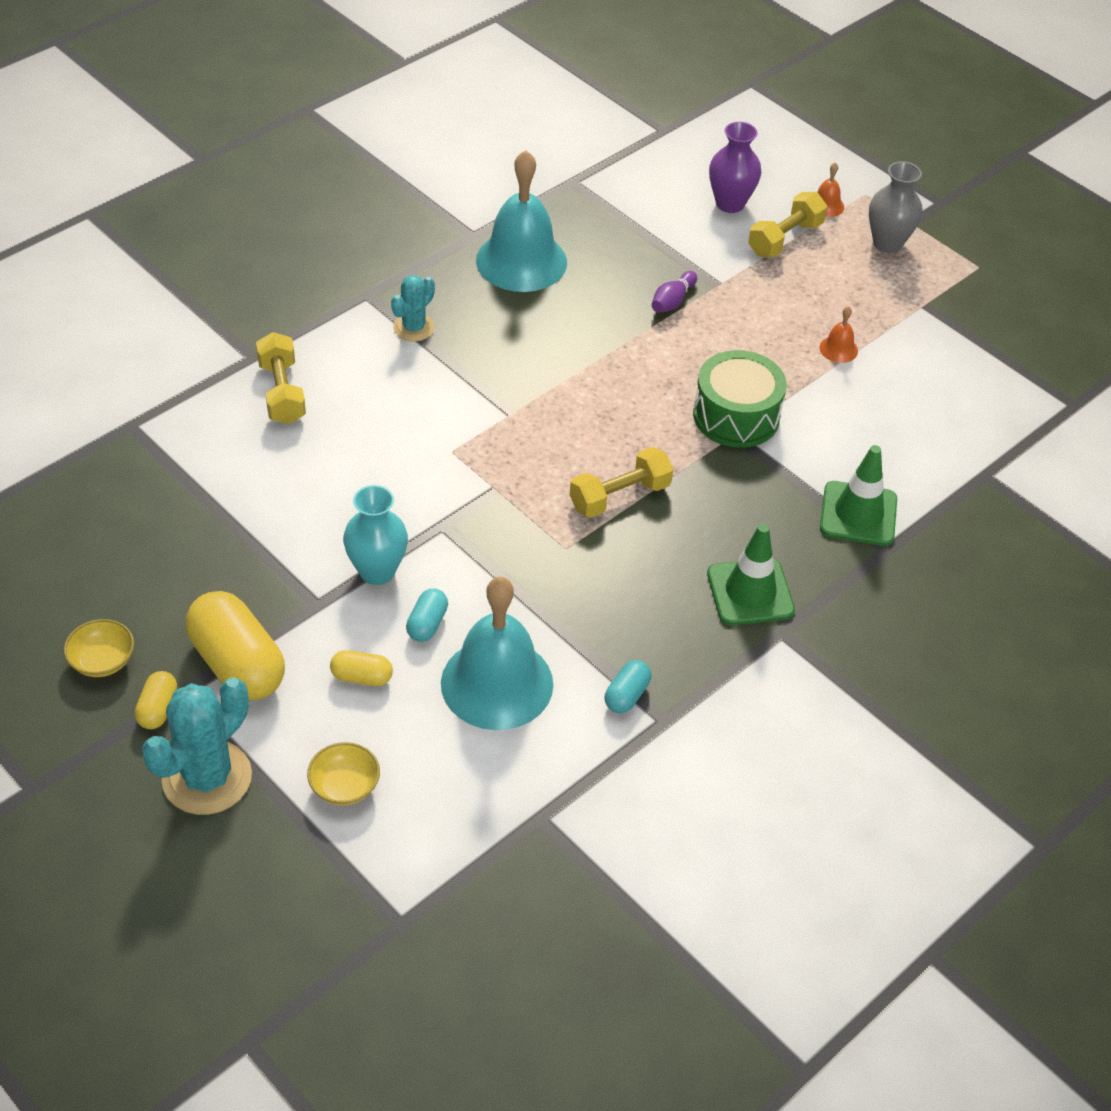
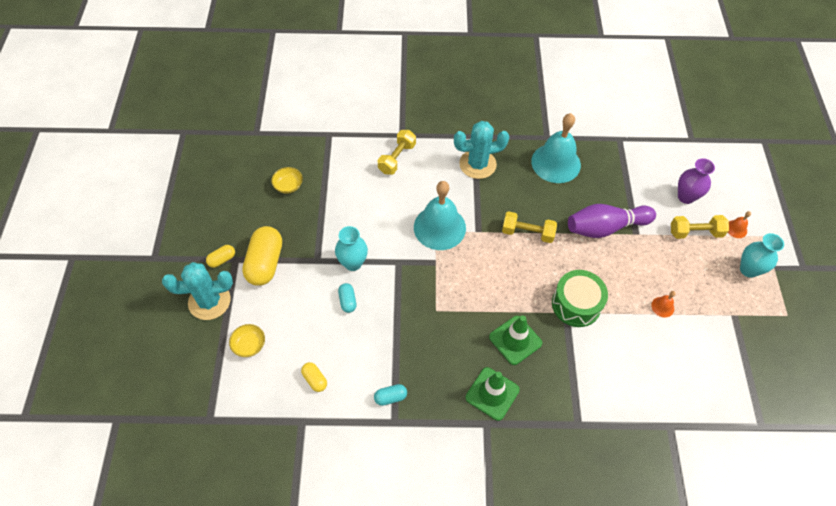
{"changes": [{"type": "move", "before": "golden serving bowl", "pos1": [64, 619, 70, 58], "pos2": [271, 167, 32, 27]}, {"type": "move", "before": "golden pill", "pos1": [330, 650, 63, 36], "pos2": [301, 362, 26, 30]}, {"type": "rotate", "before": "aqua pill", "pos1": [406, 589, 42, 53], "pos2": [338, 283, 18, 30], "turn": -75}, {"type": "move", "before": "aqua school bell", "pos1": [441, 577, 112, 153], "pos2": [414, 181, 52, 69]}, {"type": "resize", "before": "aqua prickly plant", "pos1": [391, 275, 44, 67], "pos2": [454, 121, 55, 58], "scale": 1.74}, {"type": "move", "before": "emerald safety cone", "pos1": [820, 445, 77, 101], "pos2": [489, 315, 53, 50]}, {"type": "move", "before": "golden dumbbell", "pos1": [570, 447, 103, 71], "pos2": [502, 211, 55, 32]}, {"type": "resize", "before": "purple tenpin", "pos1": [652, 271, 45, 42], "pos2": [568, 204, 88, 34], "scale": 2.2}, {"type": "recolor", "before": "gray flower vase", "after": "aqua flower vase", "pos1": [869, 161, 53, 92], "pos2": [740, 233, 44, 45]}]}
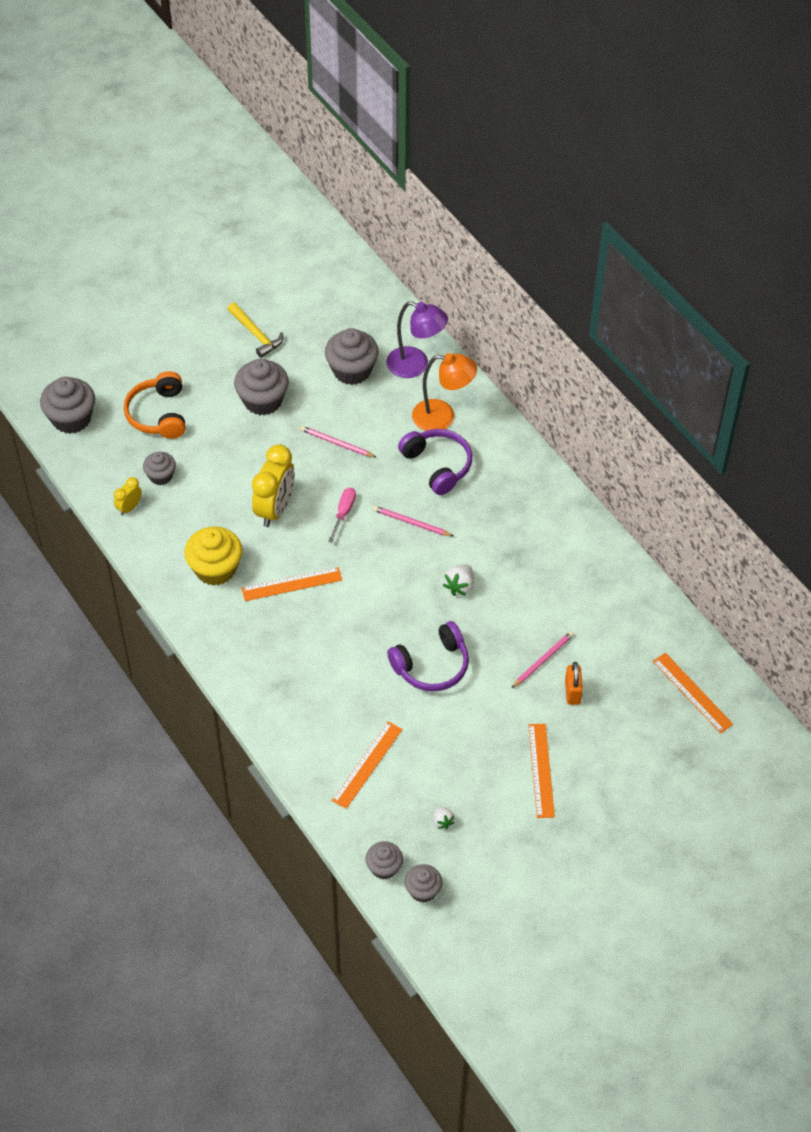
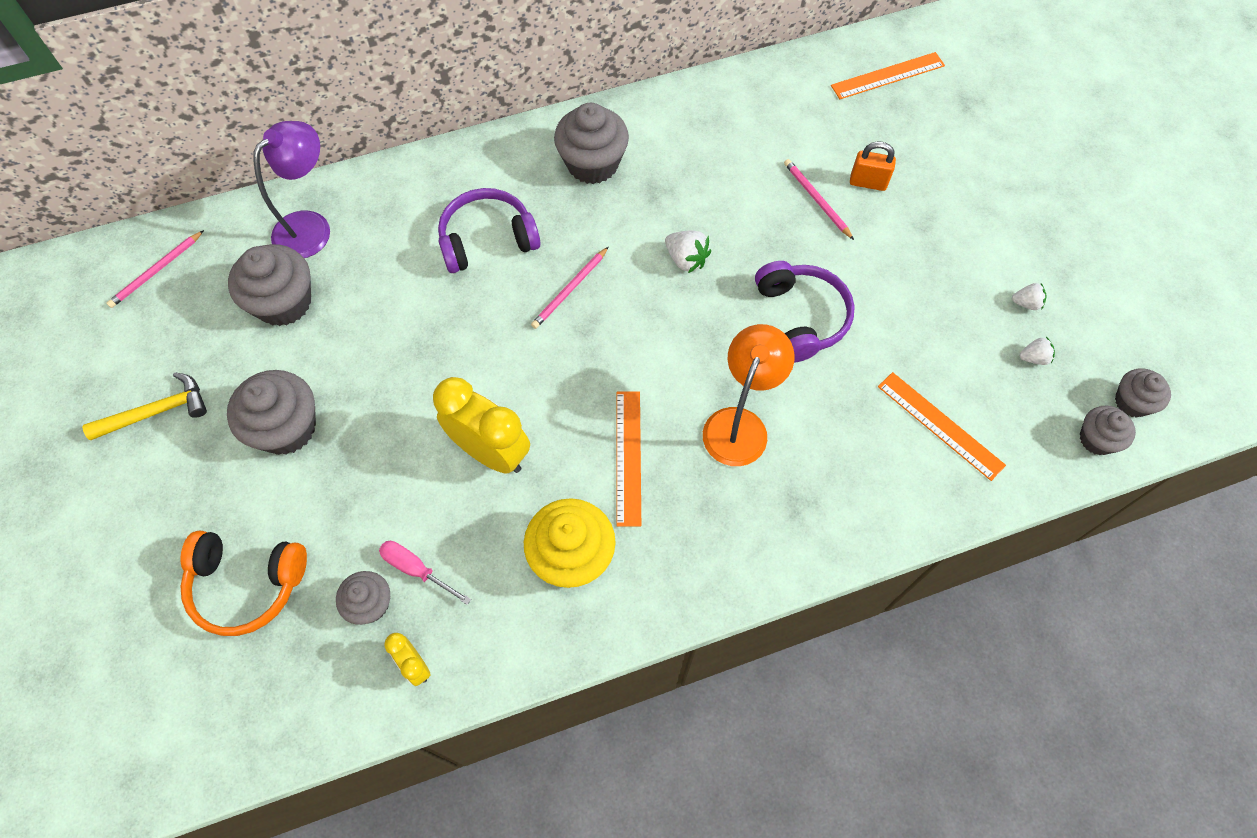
{"changes": [{"type": "move", "before": "rosy pencil", "pos1": [301, 426, 75, 31], "pos2": [106, 230, 98, 78]}, {"type": "move", "before": "rosy screwdriver", "pos1": [328, 488, 28, 55], "pos2": [379, 541, 92, 64]}, {"type": "move", "before": "gray muffin", "pos1": [40, 377, 55, 57], "pos2": [554, 103, 75, 81]}, {"type": "move", "before": "bright orange lamp", "pos1": [412, 353, 65, 78], "pos2": [703, 324, 92, 142]}, {"type": "insert", "after": "white berry", "pos2": [1012, 283, 35, 27]}, {"type": "delete", "before": "bright orange straightedge", "pos1": [528, 724, 27, 94]}]}
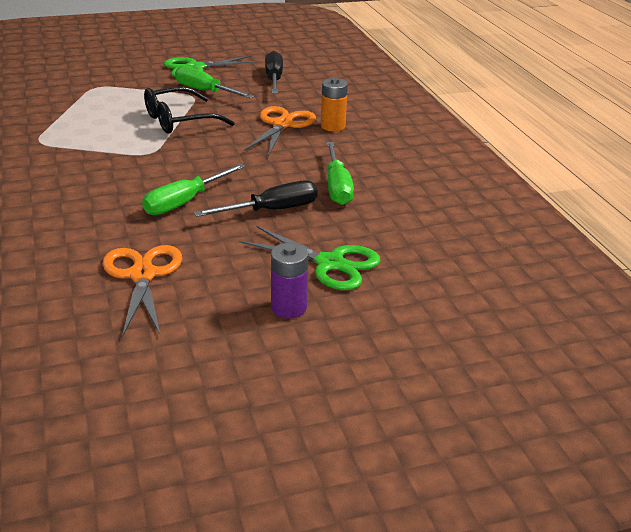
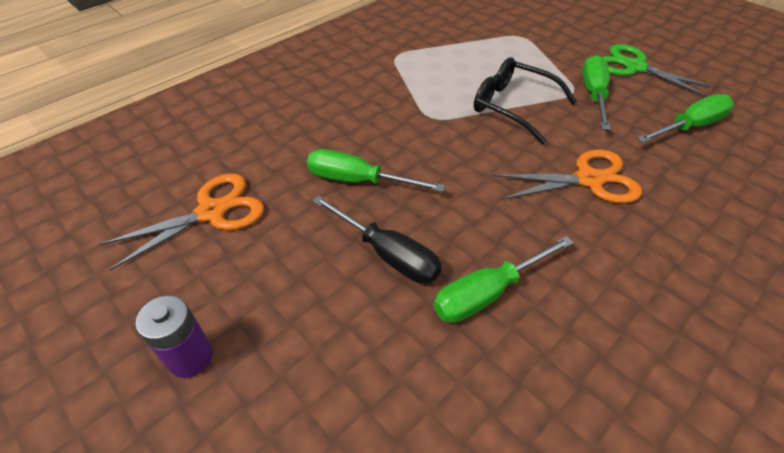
{"changes": [{"type": "recolor", "before": "ebony screwdriver", "after": "emerald screwdriver", "pos1": [265, 51, 18, 42], "pos2": [637, 94, 97, 49]}, {"type": "delete", "before": "emerald shears", "pos1": [240, 226, 140, 64]}, {"type": "delete", "before": "bright orange power cell", "pos1": [321, 77, 27, 54]}]}
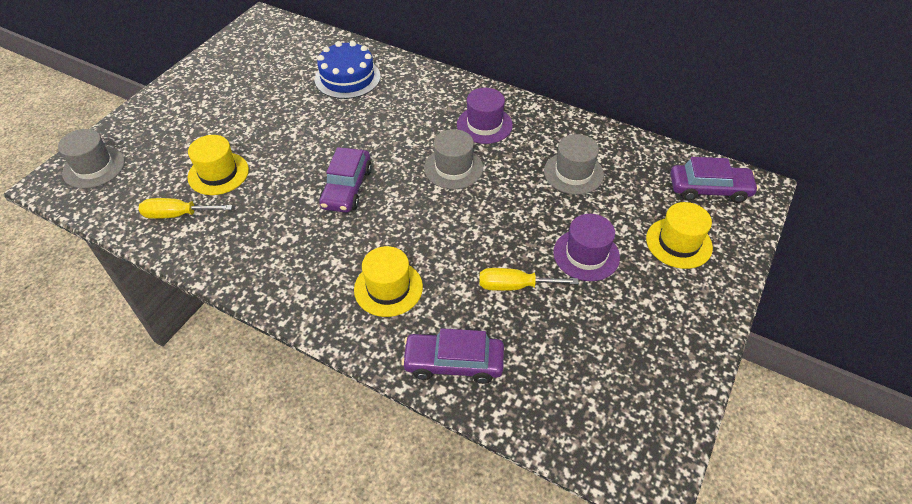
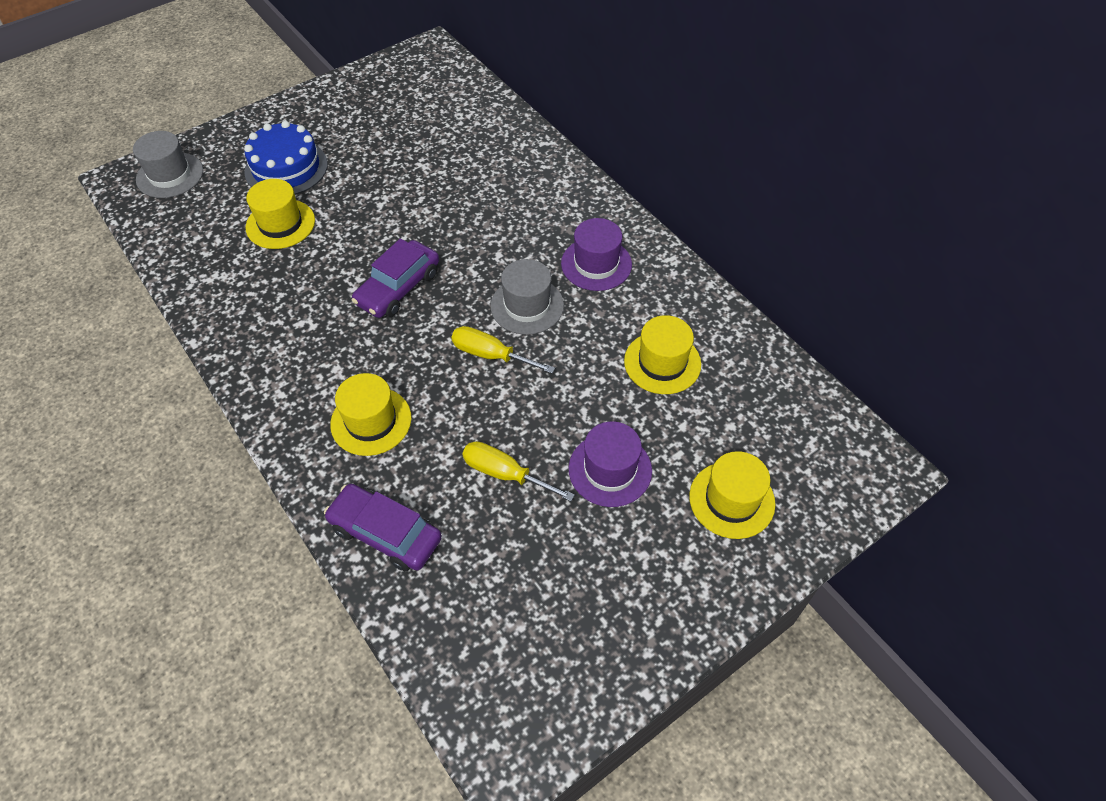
{"changes": [{"type": "move", "before": "royal blue cake", "pos1": [315, 41, 66, 58], "pos2": [244, 121, 84, 74]}, {"type": "move", "before": "golden screwdriver", "pos1": [139, 198, 93, 21], "pos2": [451, 326, 104, 48]}, {"type": "recolor", "before": "gray tall hat", "after": "golden tall hat", "pos1": [544, 134, 60, 61], "pos2": [624, 315, 77, 79]}, {"type": "delete", "before": "purple automobile", "pos1": [670, 157, 89, 46]}]}
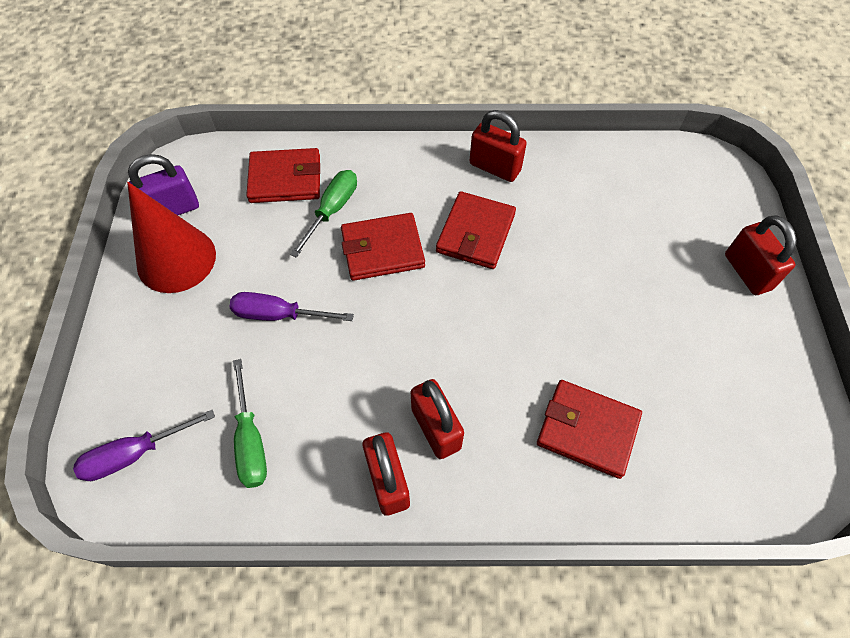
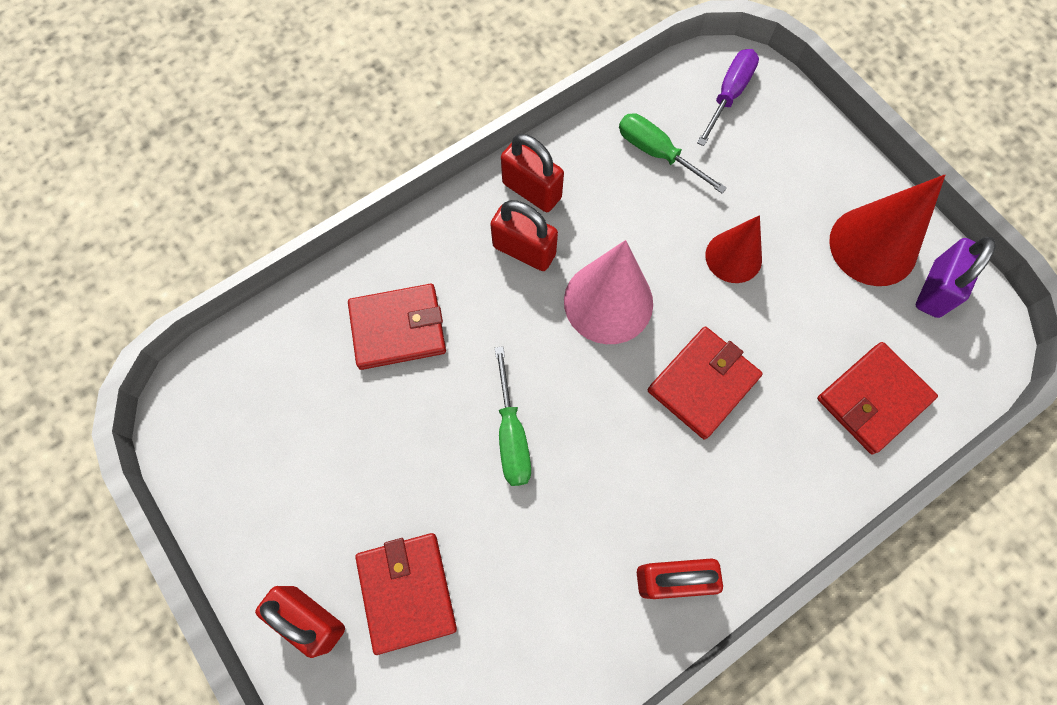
{"changes": [{"type": "move", "before": "crimson wallet", "pos1": [436, 191, 80, 78], "pos2": [355, 533, 102, 122]}, {"type": "move", "before": "emerald screwdriver", "pos1": [290, 170, 67, 88], "pos2": [495, 346, 36, 140]}, {"type": "insert", "after": "rosy cone shape", "pos2": [564, 240, 89, 104]}, {"type": "replace", "before": "purple screwdriver", "after": "crimson cone shape", "pos1": [230, 292, 124, 29], "pos2": [705, 215, 57, 68]}]}
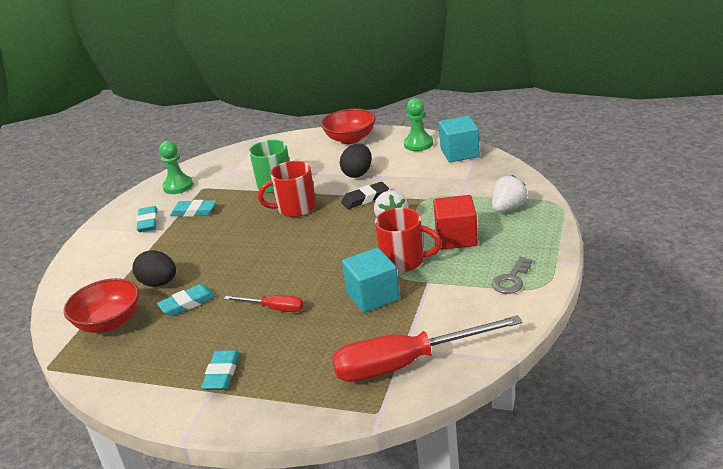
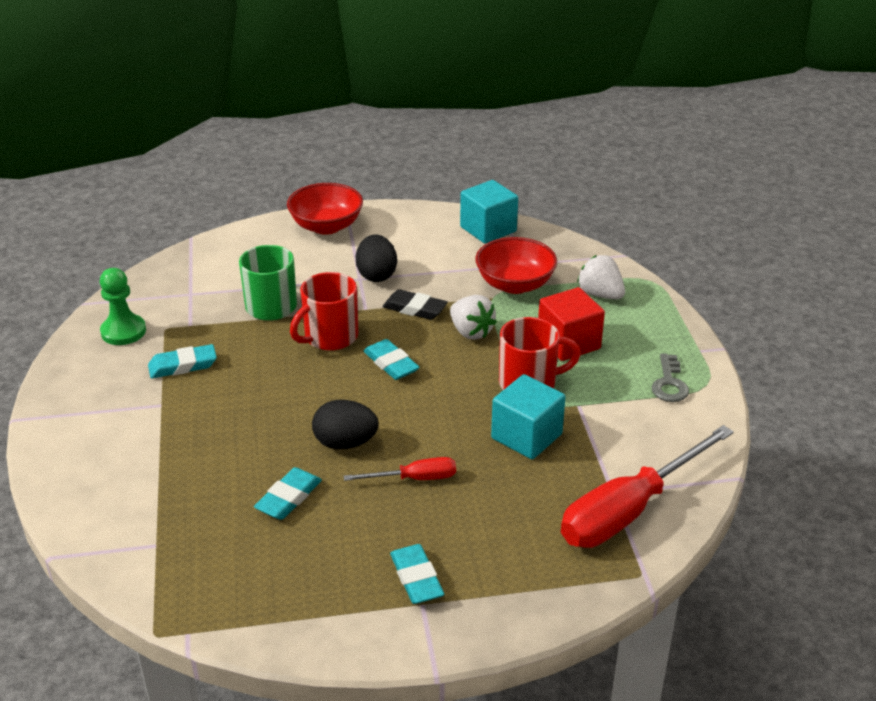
{"changes": [{"type": "move", "before": "ebony egg shape", "pos1": [132, 250, 44, 37], "pos2": [312, 400, 67, 49]}, {"type": "move", "before": "aqua pencil eraser", "pos1": [136, 206, 22, 26], "pos2": [363, 339, 57, 41]}, {"type": "rotate", "before": "ebony pencil eraser", "pos1": [341, 182, 48, 27], "pos2": [382, 289, 66, 31], "turn": 75}, {"type": "move", "before": "crimson serving bowl", "pos1": [64, 278, 75, 55], "pos2": [475, 237, 82, 57]}, {"type": "rotate", "before": "white berry", "pos1": [492, 175, 36, 37], "pos2": [577, 255, 48, 44], "turn": -60}, {"type": "delete", "before": "emerald pawn", "pos1": [404, 98, 29, 53]}]}
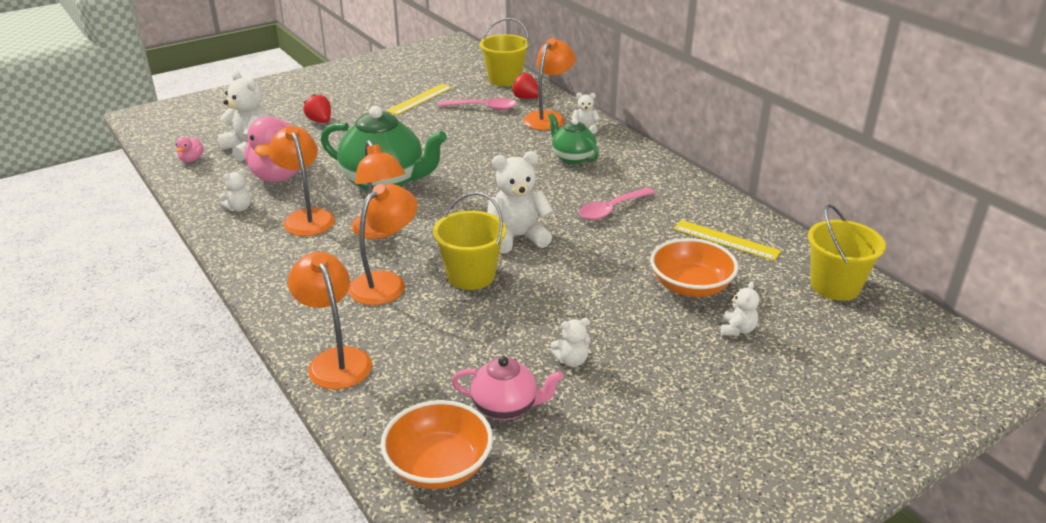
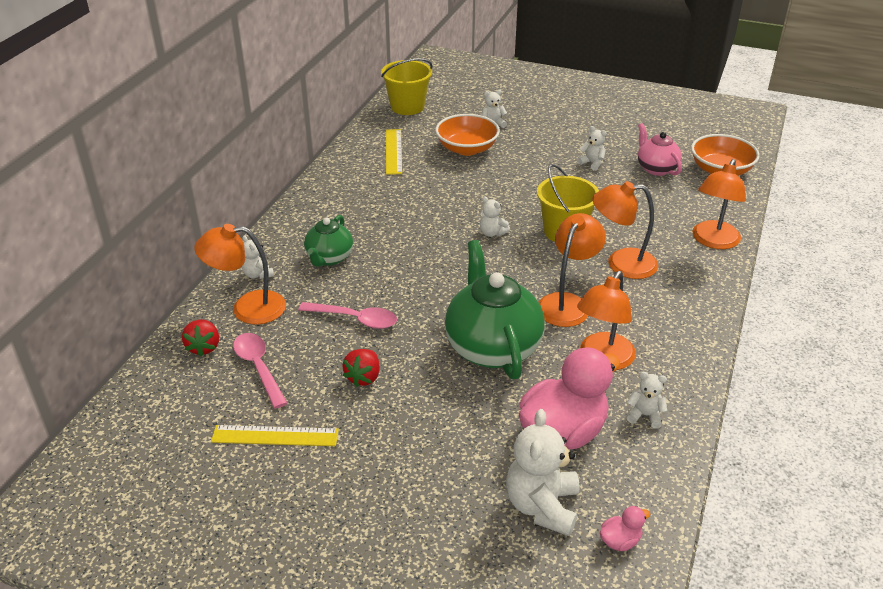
{"changes": [{"type": "move", "before": "rosy tablespoon", "pos1": [579, 188, 76, 32], "pos2": [298, 302, 99, 27]}, {"type": "move", "before": "crimson berry", "pos1": [303, 94, 28, 29], "pos2": [342, 349, 38, 38]}, {"type": "resize", "before": "white teddy bear", "pos1": [487, 151, 66, 102], "pos2": [480, 196, 30, 41], "scale": 0.51}, {"type": "delete", "before": "golden bucket", "pos1": [480, 18, 50, 68]}]}
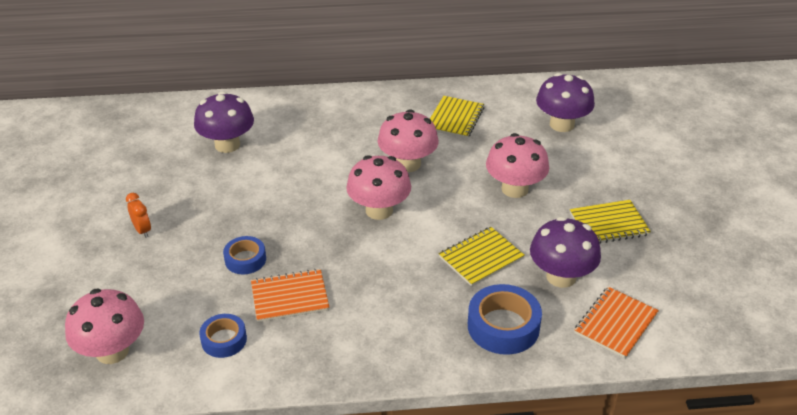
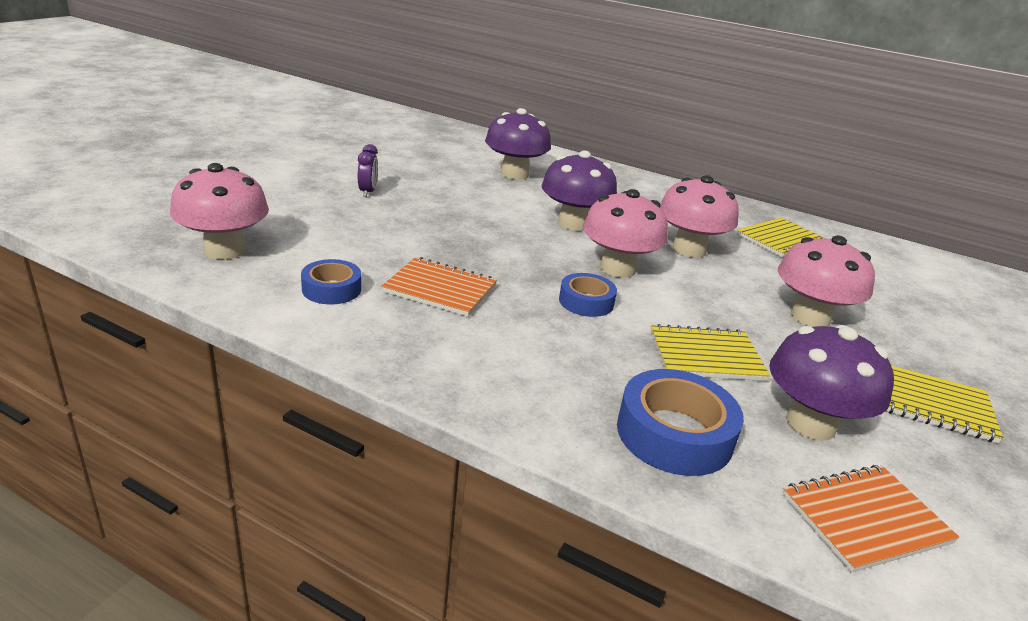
{"changes": [{"type": "recolor", "before": "bright orange alarm clock", "after": "purple alarm clock", "pos1": [126, 193, 25, 45], "pos2": [358, 144, 20, 53]}, {"type": "move", "before": "purple mushroom", "pos1": [536, 73, 59, 59], "pos2": [541, 150, 76, 81]}, {"type": "move", "before": "royal blue tape", "pos1": [223, 236, 43, 38], "pos2": [559, 273, 58, 44]}]}
